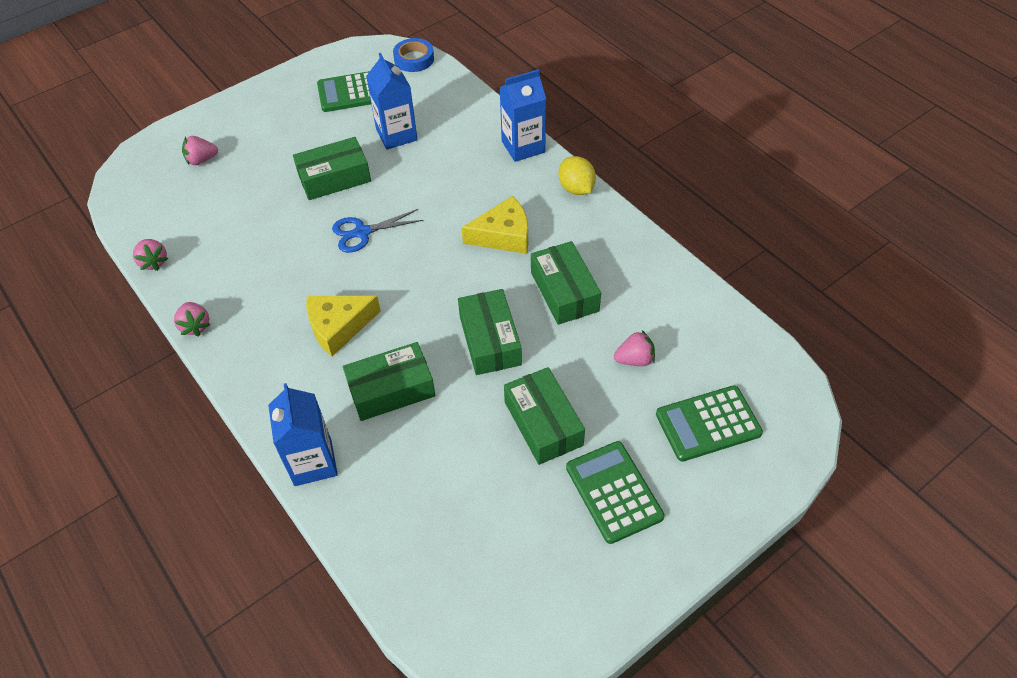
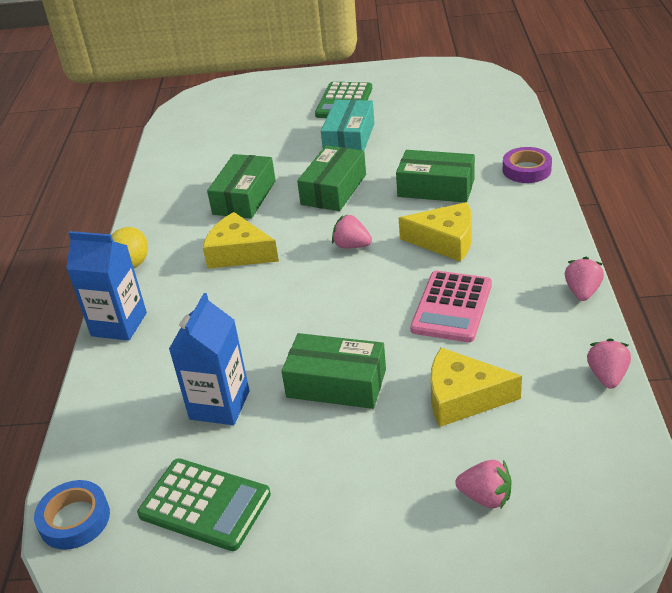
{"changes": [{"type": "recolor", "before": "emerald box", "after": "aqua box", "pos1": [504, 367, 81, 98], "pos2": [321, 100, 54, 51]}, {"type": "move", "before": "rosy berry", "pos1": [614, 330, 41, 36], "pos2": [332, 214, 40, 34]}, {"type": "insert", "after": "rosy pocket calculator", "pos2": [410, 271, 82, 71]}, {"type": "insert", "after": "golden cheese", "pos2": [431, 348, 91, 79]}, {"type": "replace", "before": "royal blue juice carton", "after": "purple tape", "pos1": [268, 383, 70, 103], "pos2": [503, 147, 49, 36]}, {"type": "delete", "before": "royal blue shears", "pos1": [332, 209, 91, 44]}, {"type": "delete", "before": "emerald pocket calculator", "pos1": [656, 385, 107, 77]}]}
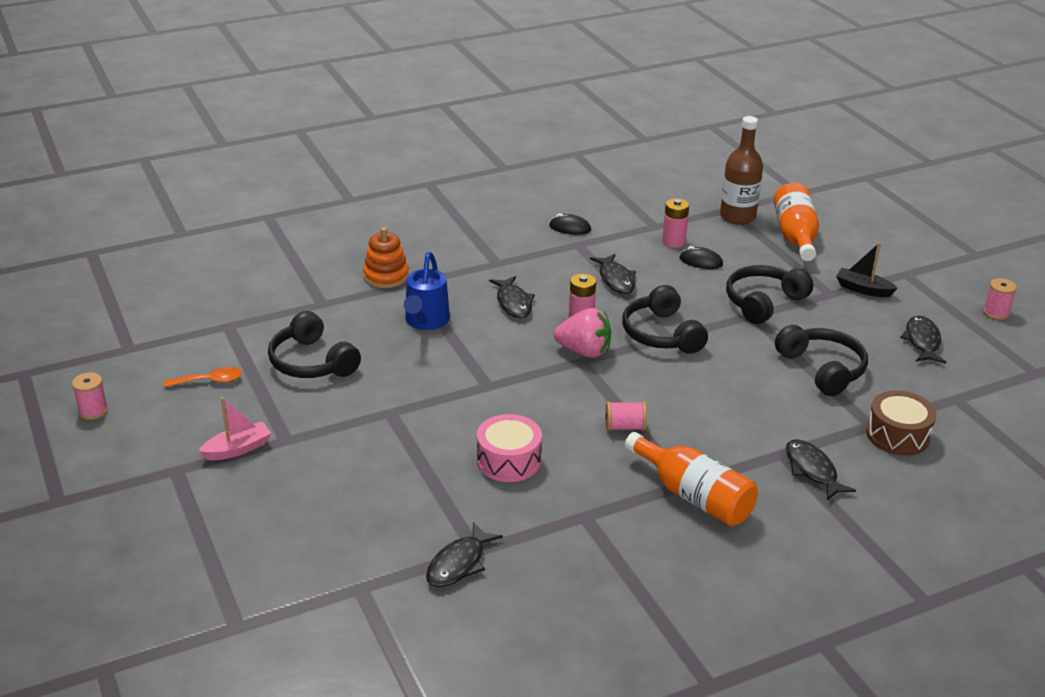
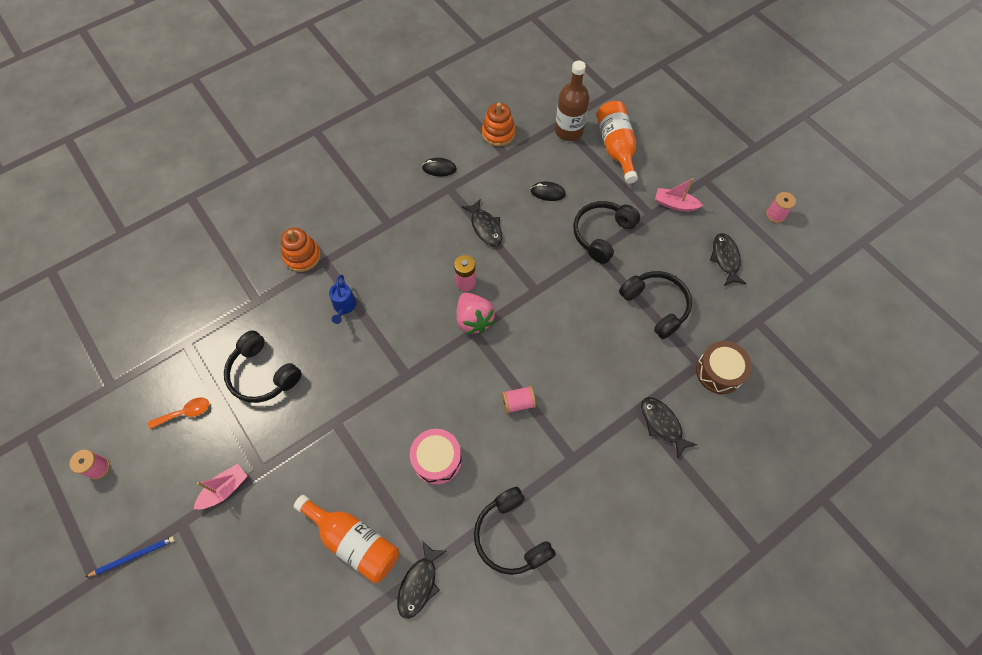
{"changes": [{"type": "insert", "after": "royal blue pencil", "pos2": [86, 536, 89, 41]}, {"type": "move", "before": "bright orange drink bottle", "pos1": [625, 432, 133, 94], "pos2": [293, 495, 106, 88]}, {"type": "resize", "before": "royal blue watering can", "pos1": [404, 252, 46, 78], "pos2": [329, 275, 28, 49], "scale": 0.66}, {"type": "rotate", "before": "rosy berry", "pos1": [554, 308, 57, 50], "pos2": [457, 292, 38, 42], "turn": 60}, {"type": "move", "before": "ebony headphones", "pos1": [622, 285, 86, 69], "pos2": [474, 487, 82, 88]}, {"type": "insert", "after": "bright orange stacking rings", "pos2": [482, 103, 33, 43]}, {"type": "recolor", "before": "ebony sailboat", "after": "rosy sailboat", "pos1": [836, 242, 62, 55], "pos2": [655, 178, 48, 33]}, {"type": "delete", "before": "ebony fish figure", "pos1": [489, 276, 46, 42]}, {"type": "delete", "before": "rosy power cell", "pos1": [662, 198, 27, 50]}]}
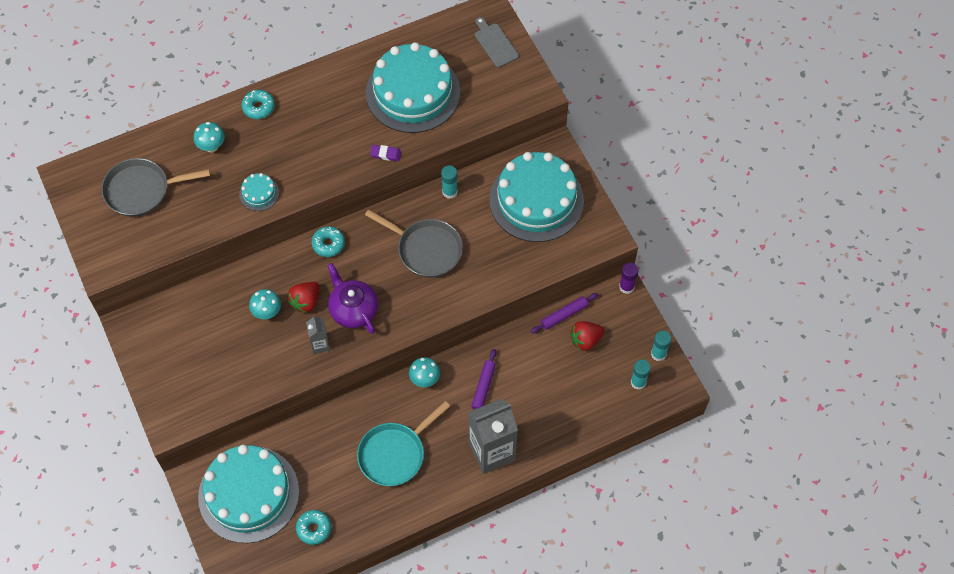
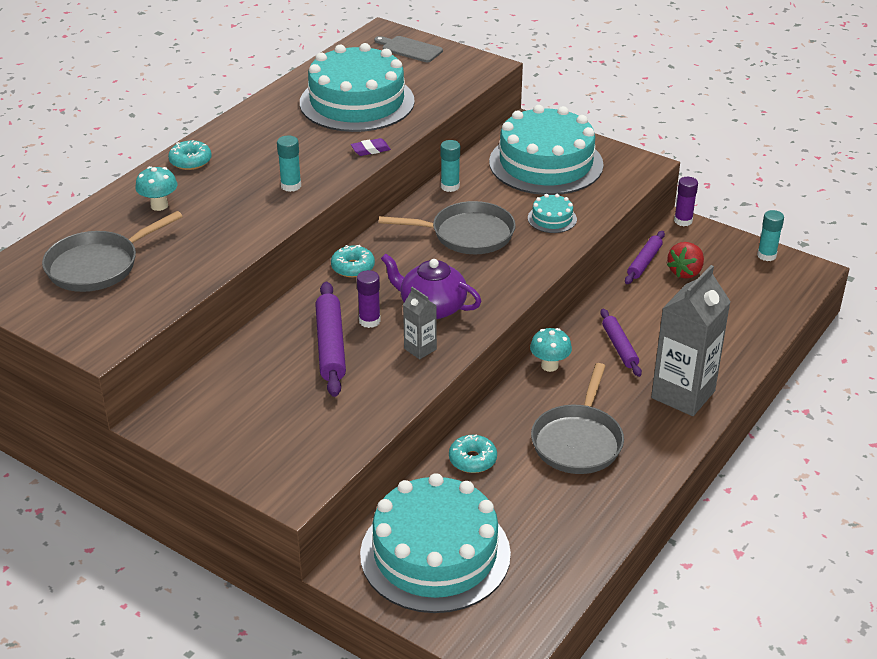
{"changes": [{"type": "move", "before": "aqua glue", "pos1": [631, 359, 20, 31], "pos2": [277, 136, 24, 56]}, {"type": "replace", "before": "aqua mushroom", "after": "purple rolling pin", "pos1": [249, 289, 32, 30], "pos2": [315, 282, 31, 115]}, {"type": "replace", "before": "crimson berry", "after": "purple glue", "pos1": [288, 282, 31, 31], "pos2": [357, 270, 24, 58]}, {"type": "move", "before": "aqua doughnut", "pos1": [296, 510, 35, 35], "pos2": [449, 434, 48, 39]}, {"type": "move", "before": "aqua cake", "pos1": [239, 173, 40, 38], "pos2": [528, 194, 49, 39]}, {"type": "recolor", "before": "aqua skillet", "after": "gray skillet", "pos1": [357, 401, 93, 85], "pos2": [531, 363, 93, 111]}]}
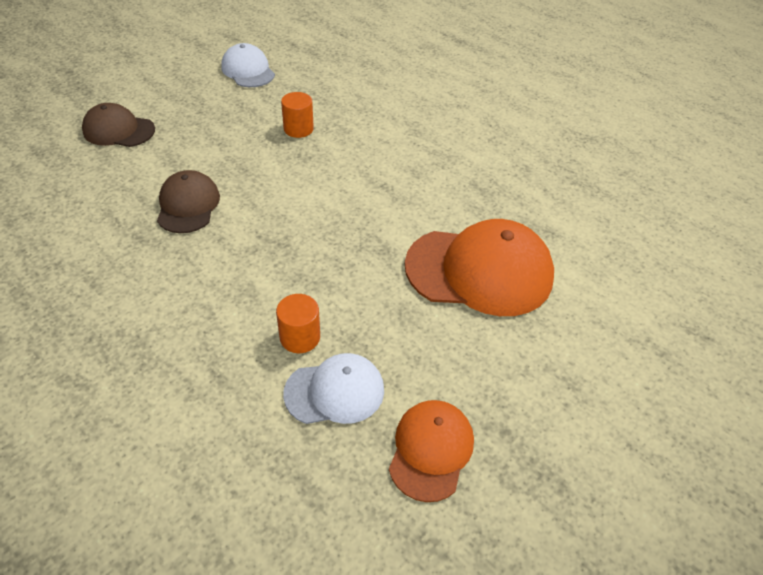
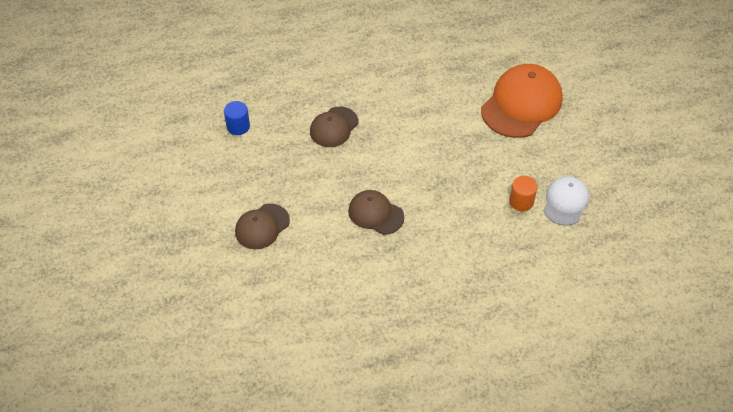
{"changes": [{"type": "replace", "before": "white peaked cap", "after": "royal blue cylinder shape", "pos1": [221, 43, 54, 44], "pos2": [224, 101, 26, 34]}, {"type": "replace", "before": "bright orange cylinder shape", "after": "dark brown peaked cap", "pos1": [281, 92, 33, 46], "pos2": [310, 107, 48, 40]}, {"type": "delete", "before": "bright orange peaked cap", "pos1": [389, 400, 85, 102]}]}
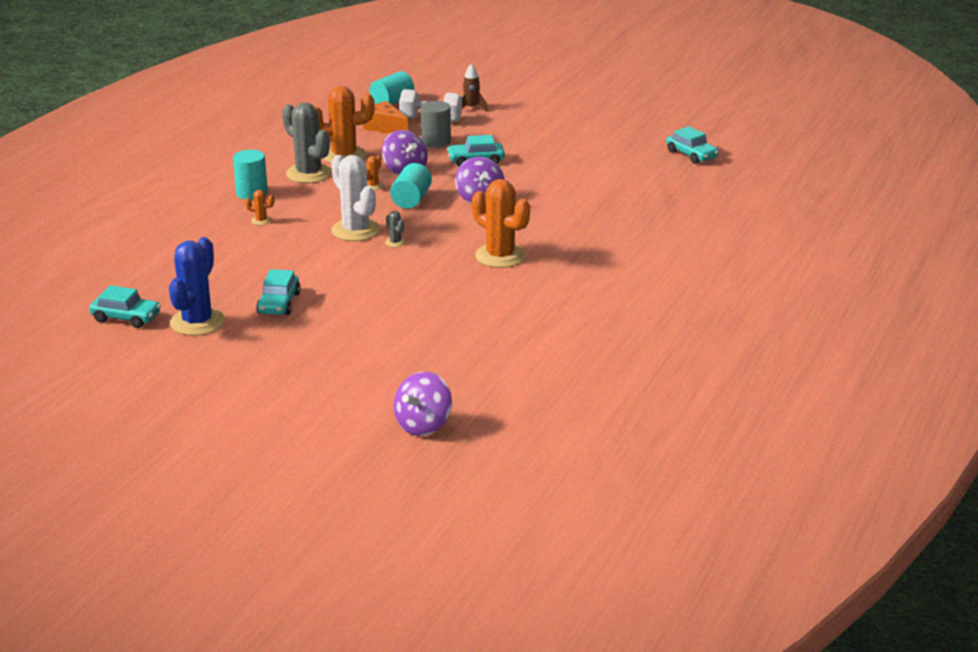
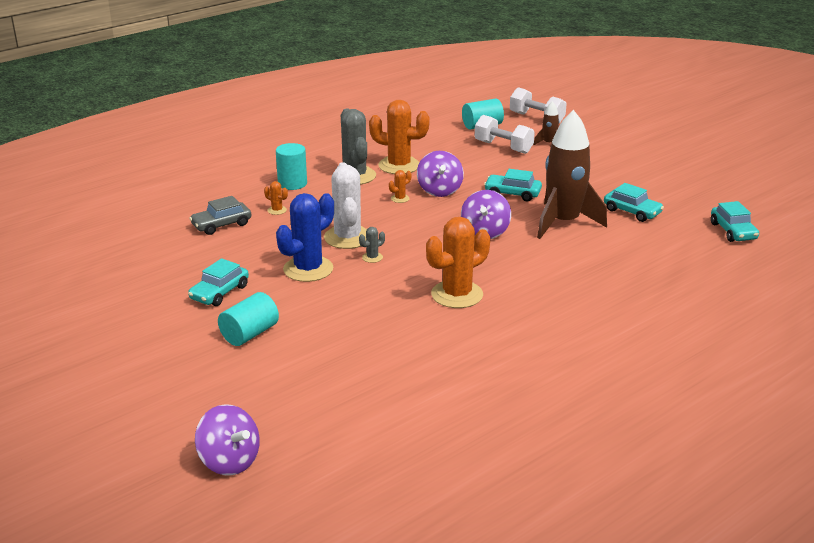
{"changes": [{"type": "insert", "after": "gray automobile", "pos2": [189, 196, 62, 39]}, {"type": "rotate", "before": "purple spinning top", "pos1": [394, 372, 58, 64], "pos2": [195, 404, 65, 72], "turn": -105}, {"type": "move", "before": "aqua cylinder shape", "pos1": [390, 163, 42, 46], "pos2": [218, 292, 61, 54]}, {"type": "move", "before": "royal blue prickly plant", "pos1": [169, 237, 56, 99], "pos2": [276, 193, 58, 89]}, {"type": "rotate", "before": "gray prickly plant", "pos1": [385, 211, 21, 36], "pos2": [359, 227, 26, 36], "turn": 60}, {"type": "rotate", "before": "bright orange prickly plant", "pos1": [472, 179, 58, 89], "pos2": [426, 217, 64, 91], "turn": 75}, {"type": "insert", "after": "white dumbbell", "pos2": [510, 87, 57, 36]}, {"type": "insert", "after": "dark brown spaceship", "pos2": [537, 110, 70, 129]}, {"type": "move", "before": "aqua automobile", "pos1": [89, 285, 72, 43], "pos2": [604, 183, 60, 39]}, {"type": "delete", "before": "bright orange cheese", "pos1": [363, 101, 45, 33]}, {"type": "delete", "before": "gray cylinder shape", "pos1": [421, 101, 30, 47]}]}
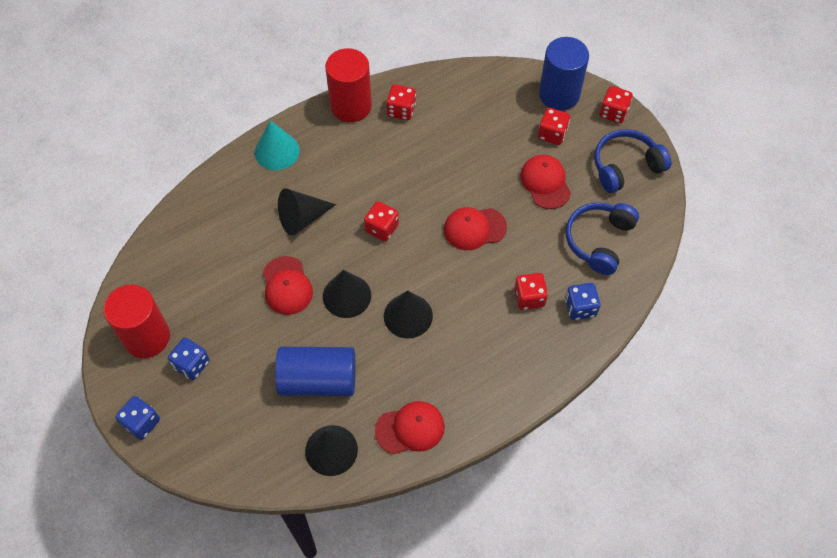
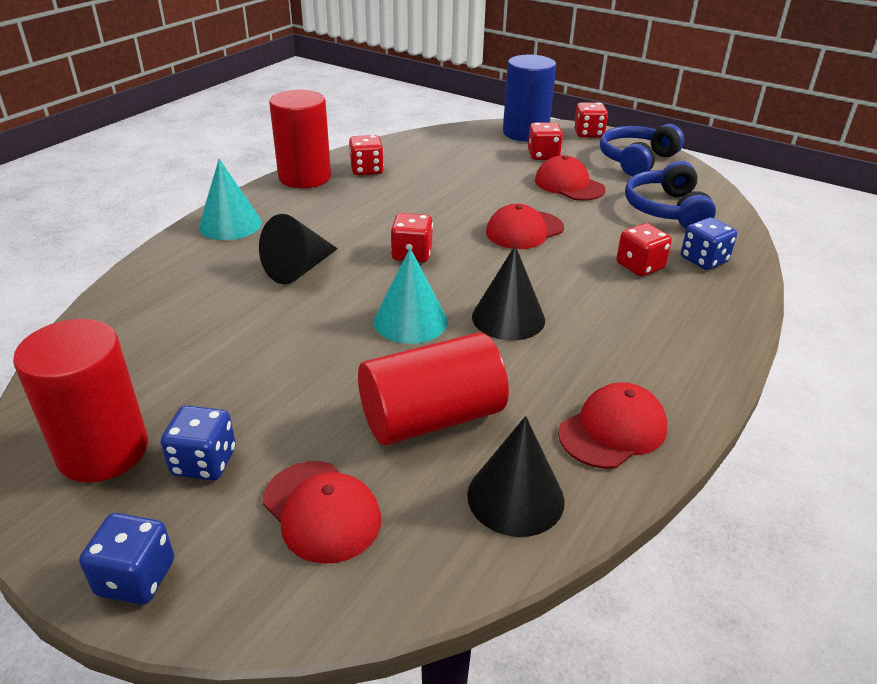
{"changes": [{"type": "move", "before": "crimson peaked cap", "pos1": [263, 256, 50, 59], "pos2": [263, 461, 118, 103]}, {"type": "recolor", "before": "royal blue cylinder shape", "after": "crimson cylinder shape", "pos1": [275, 347, 81, 49], "pos2": [358, 332, 151, 113]}, {"type": "recolor", "before": "ebony cone shape", "after": "aqua cone shape", "pos1": [323, 270, 48, 48], "pos2": [374, 248, 73, 96]}]}
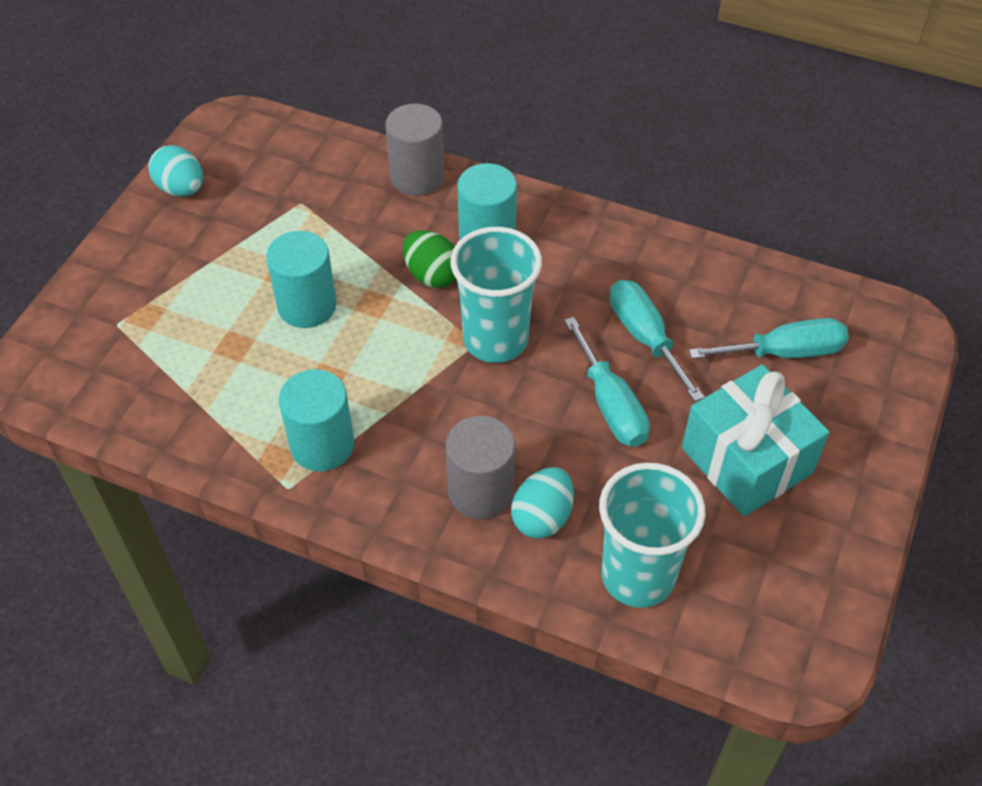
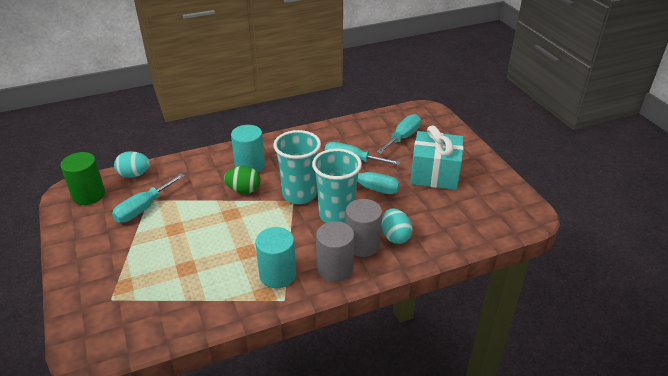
{"changes": [{"type": "insert", "after": "emerald cylinder shape", "pos2": [61, 152, 44, 53]}, {"type": "insert", "after": "aqua screwdriver", "pos2": [112, 174, 73, 49]}, {"type": "move", "before": "aqua egg shape", "pos1": [148, 145, 55, 51], "pos2": [114, 151, 36, 27]}, {"type": "move", "before": "aqua beaker", "pos1": [599, 463, 107, 145], "pos2": [312, 149, 50, 74]}, {"type": "move", "before": "gray cylinder shape", "pos1": [385, 104, 60, 92], "pos2": [316, 221, 38, 61]}, {"type": "delete", "before": "aqua cylinder shape", "pos1": [266, 231, 71, 97]}]}
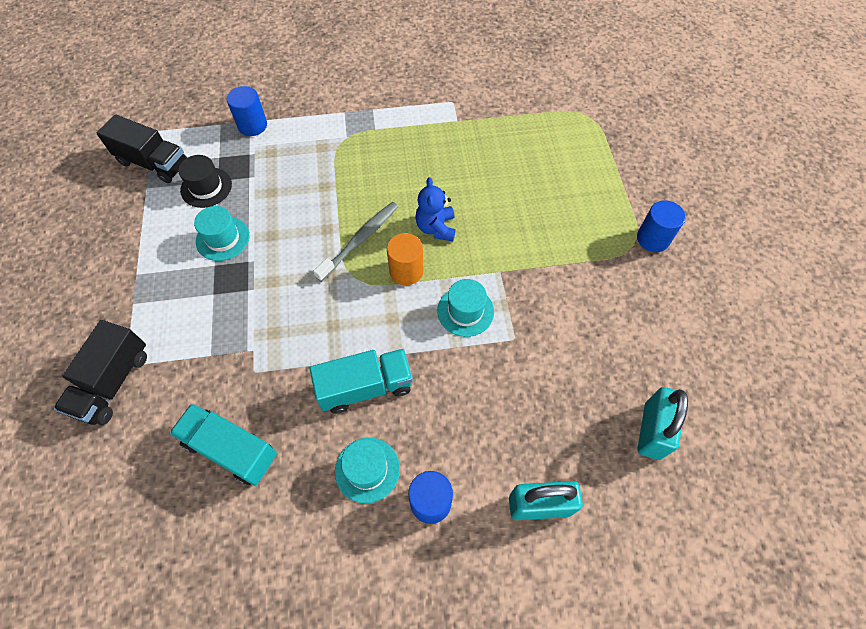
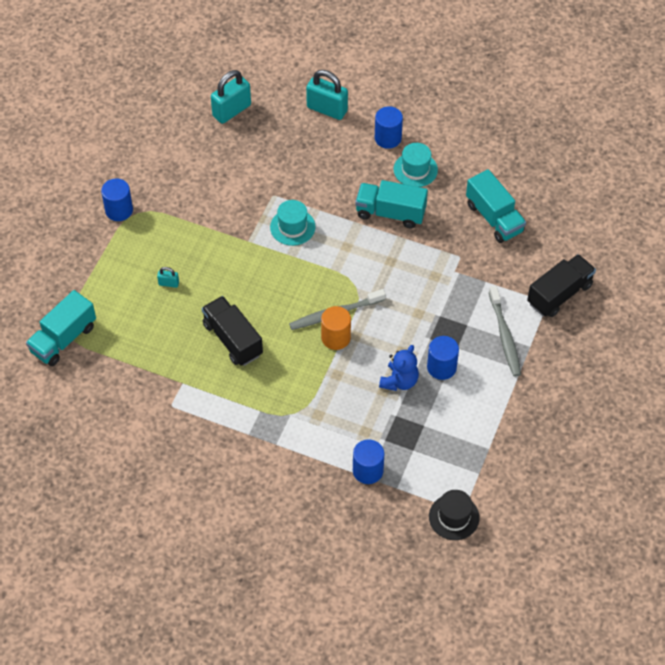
{"changes": [{"type": "insert", "after": "aqua toy truck", "pos2": [26, 290, 70, 76]}, {"type": "insert", "after": "aqua padlock", "pos2": [157, 267, 22, 21]}, {"type": "move", "before": "ebony toy truck", "pos1": [97, 114, 90, 69], "pos2": [202, 296, 61, 70]}, {"type": "move", "before": "bright orange cylinder shape", "pos1": [387, 233, 37, 52], "pos2": [321, 306, 30, 44]}, {"type": "move", "before": "royal blue teddy bear", "pos1": [415, 177, 41, 64], "pos2": [379, 345, 40, 46]}, {"type": "replace", "before": "aqua tall hat", "after": "royal blue cylinder shape", "pos1": [194, 206, 56, 55], "pos2": [427, 336, 32, 44]}, {"type": "move", "before": "ebony tall hat", "pos1": [178, 155, 54, 53], "pos2": [429, 490, 51, 50]}, {"type": "insert", "after": "gray tooth brush", "pos2": [489, 286, 32, 91]}]}
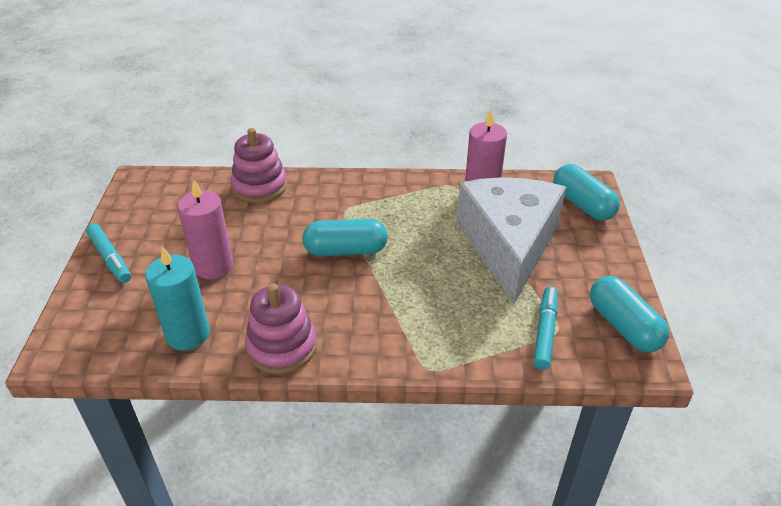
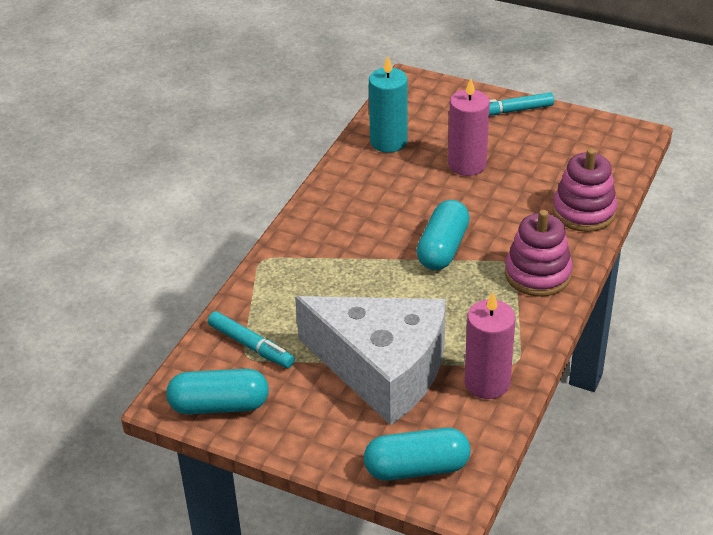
{"changes": [{"type": "move", "before": "rosy stacking rings", "pos1": [245, 284, 72, 90], "pos2": [505, 210, 68, 87]}]}
